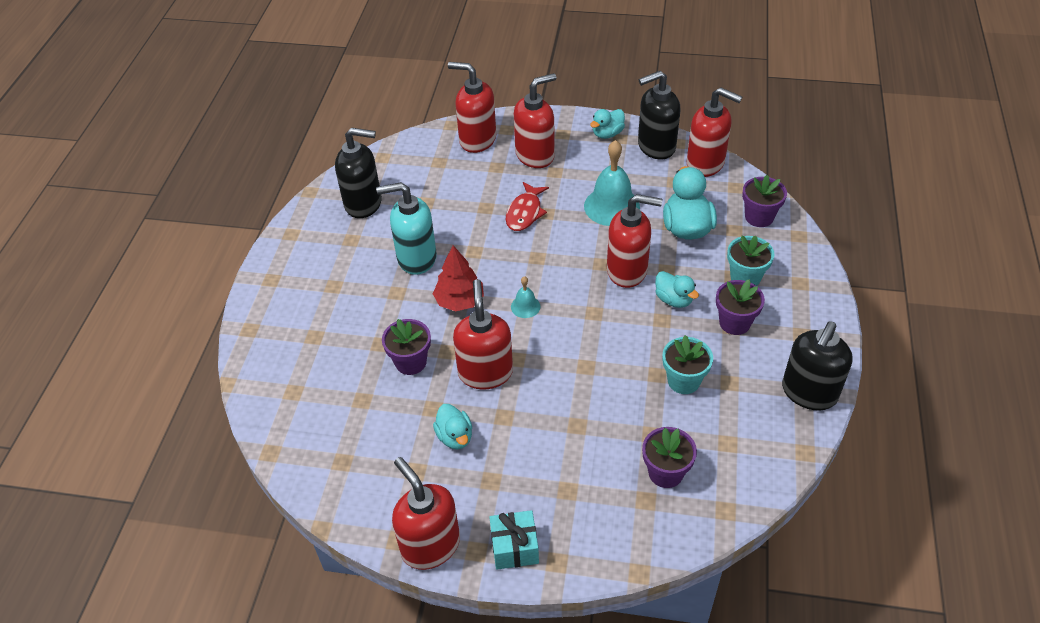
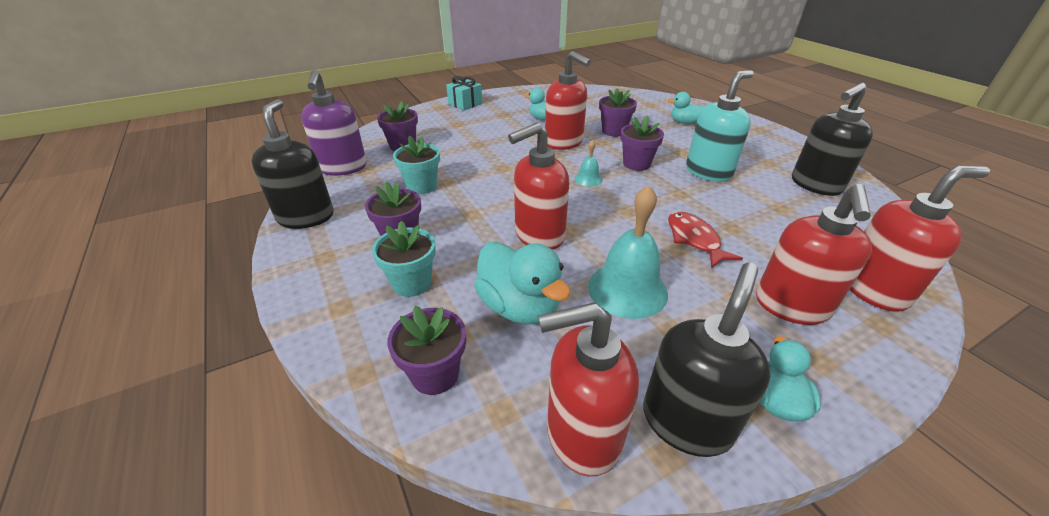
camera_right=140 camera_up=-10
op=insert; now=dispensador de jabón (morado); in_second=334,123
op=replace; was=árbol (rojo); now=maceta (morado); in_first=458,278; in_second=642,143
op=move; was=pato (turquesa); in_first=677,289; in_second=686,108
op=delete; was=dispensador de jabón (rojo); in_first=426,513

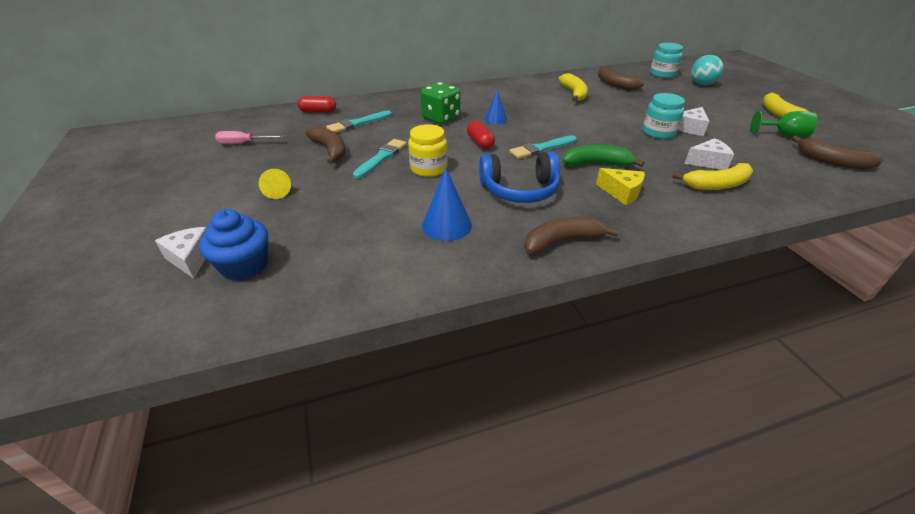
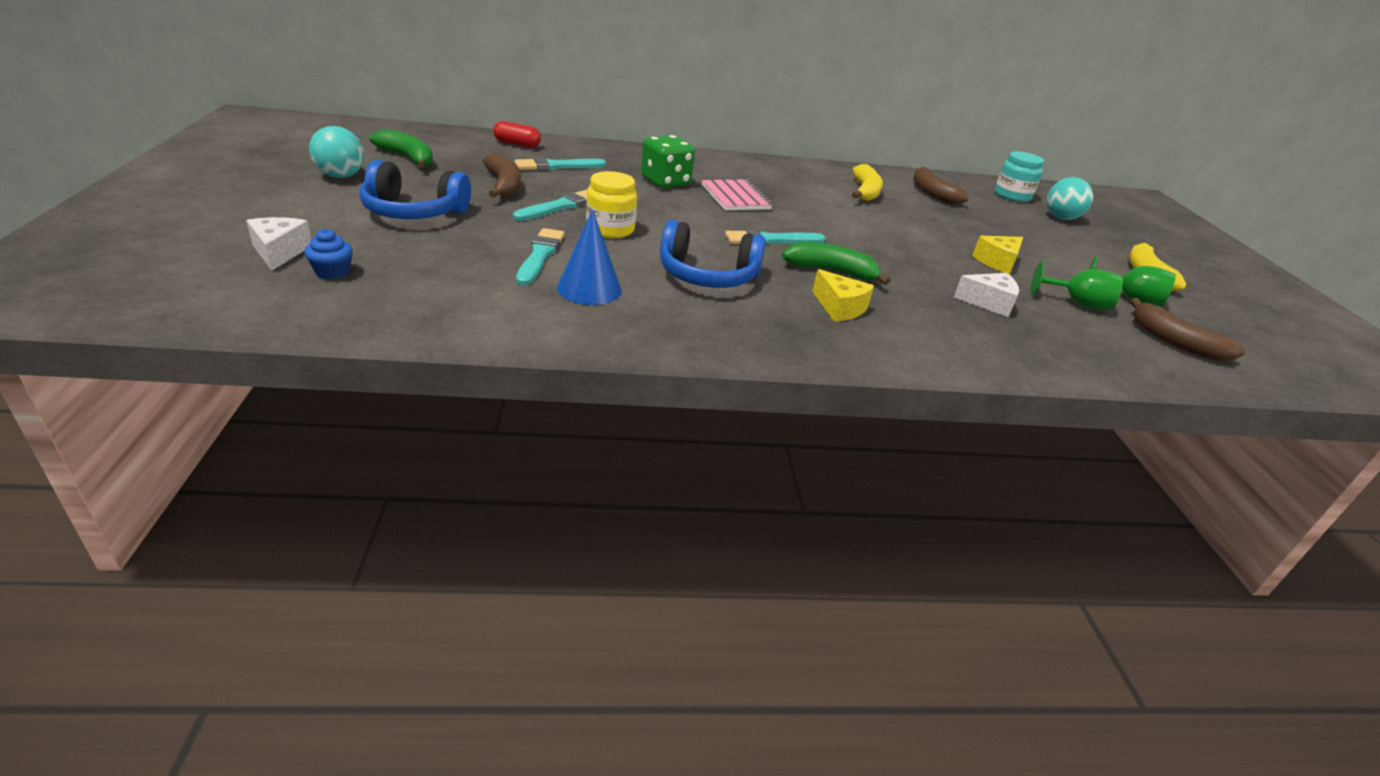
camera_right=10 camera_up=-5
op=resize; was=magdalena (azul); in_first=233,245; in_second=328,254; ratio=0.58
op=insert; now=pelota (turquesa); in_second=336,152
op=replace; was=cono (amarillo); now=auriculares (azul); in_first=275,184; in_second=415,189
op=replace; was=destornillador (rosa); now=plátano (verde); in_first=249,137; in_second=401,148
op=insert; now=pincel (turquesa); in_second=540,257
op=replace; was=cono (azul); now=cuaderno (rosa); in_first=495,107; in_second=737,195
op=recolor; was=queso (blanco); now=queso (amarillo); in_first=693,121; in_second=997,255
op=insert; now=copa (verde); in_second=1076,285
op=delete; was=cápsula (rojo); in_first=481,135
op=delete; was=plátano (marrón); in_first=571,235
op=delete; was=tarro (turquesa); in_first=663,116
op=delete; was=plátano (amarillo); in_first=713,176

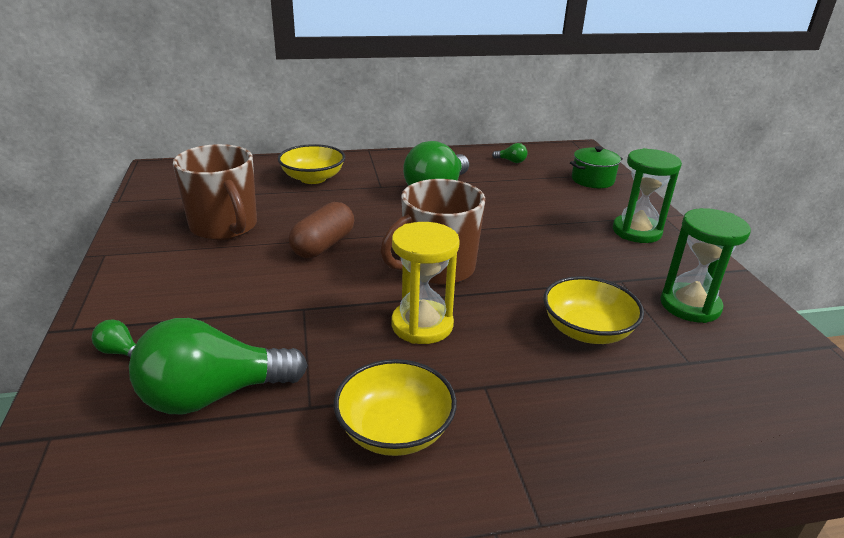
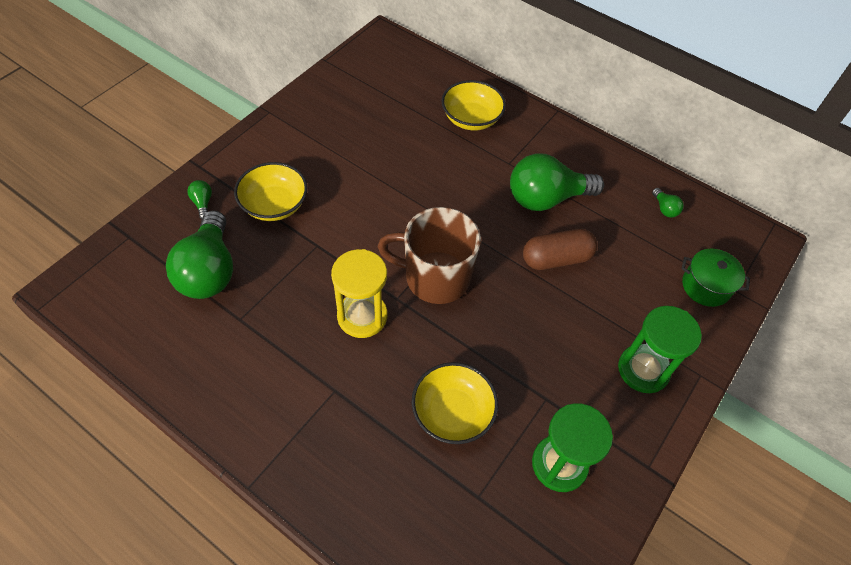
camera_right=45 camera_up=25
op=rotate; was=bombilla (verde); in_first=218,366; in_second=199,254; clockwise=-120
op=move; was=cuenco (amarillo); in_first=395,407; in_second=270,191
op=move; was=cápsula (marrón); in_first=321,230; in_second=560,249
op=delete; was=taza (marrón); in_first=215,192

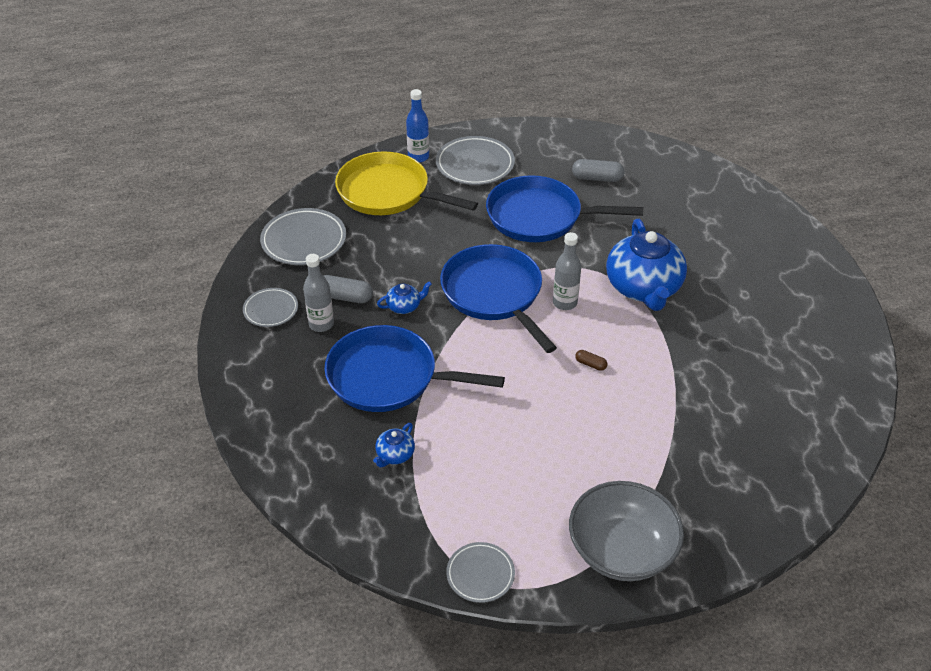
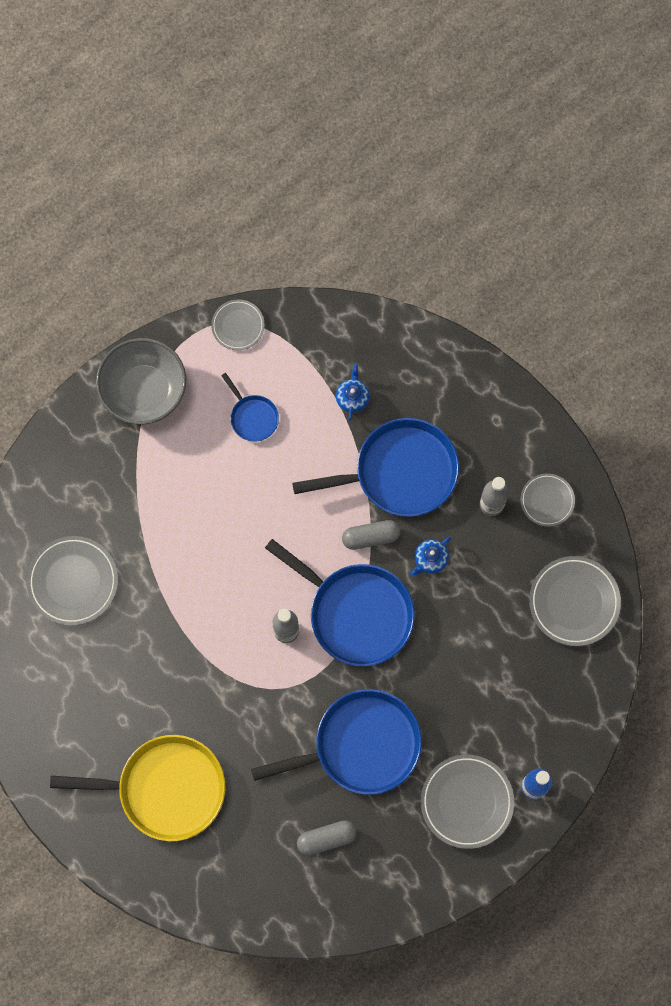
camera_right=155 camera_up=30
op=insert; now=plato (gris); in_second=72,581
op=move; was=sartén (amarillo); in_first=406,183; in_second=137,788
op=insert; now=sartén (azul); in_second=250,407
op=move; was=cápsula (gris); in_first=348,289; in_second=371,535
op=delete; was=cápsula (marrón); in_first=591,360
op=delete; was=tetera (azul); in_first=646,265

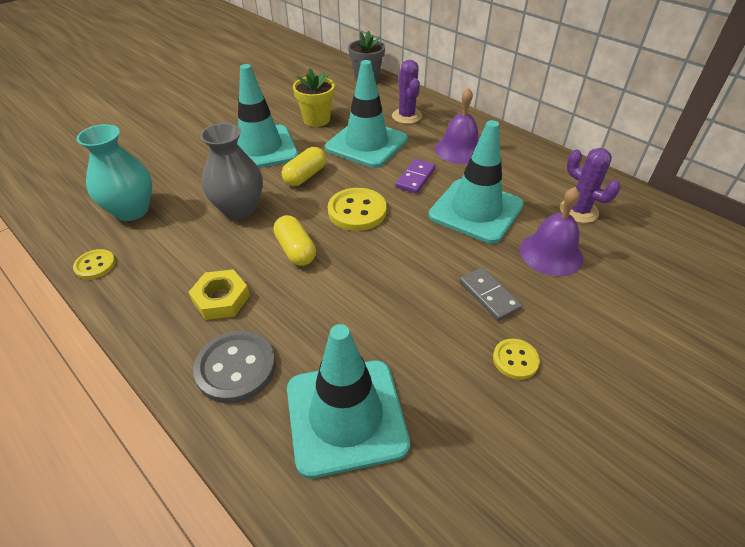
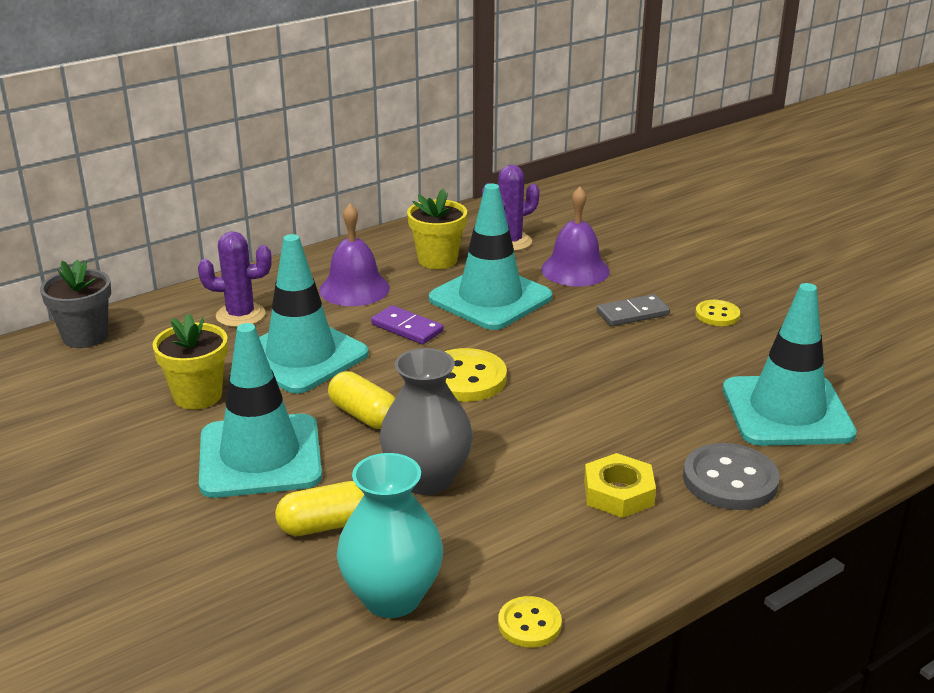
camera_right=-80 camera_up=-15
op=move; was=cápsula (amarillo); in_first=294,240; in_second=319,508
op=insert; now=maceta (amarillo); in_second=437,228

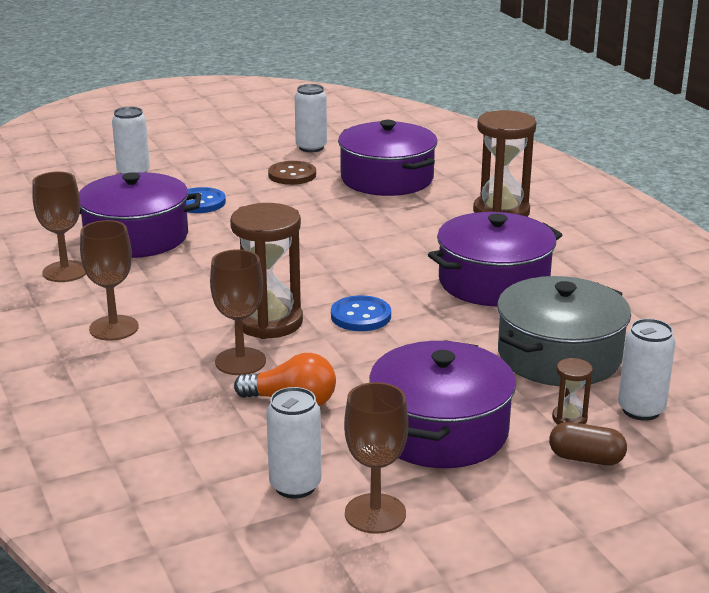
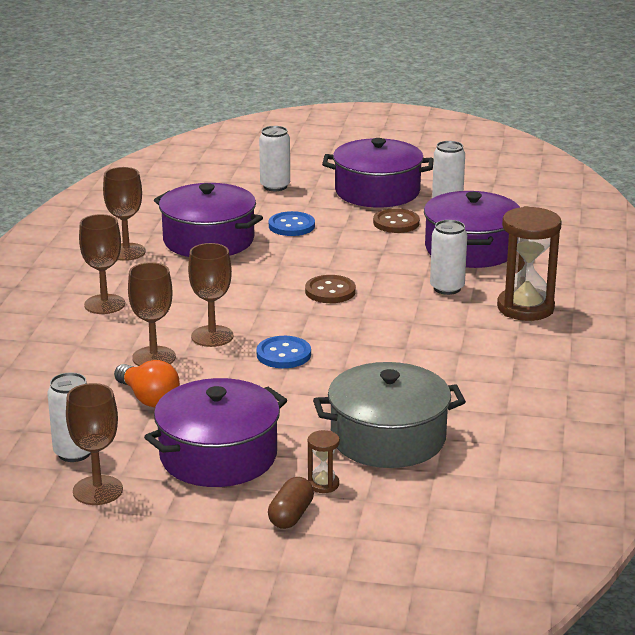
camera_right=35 camera_up=0
op=replace; was=reloj de arena (marrón); now=copa (marrón); in_first=266,271; in_second=210,295
op=rotate; was=cápsula (marrón); in_first=588,443; in_second=291,503; clockwise=60
op=insert; now=botón (marrón); in_second=330,289
op=move; was=olla (morado); in_first=495,259; in_second=378,172
op=move; was=lata (blanco); in_first=647,369; in_second=448,257

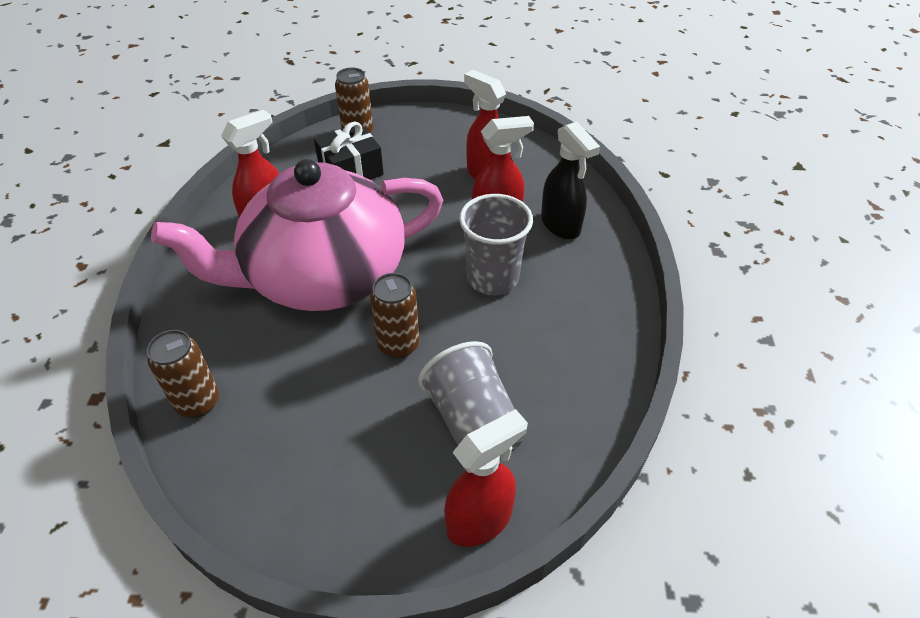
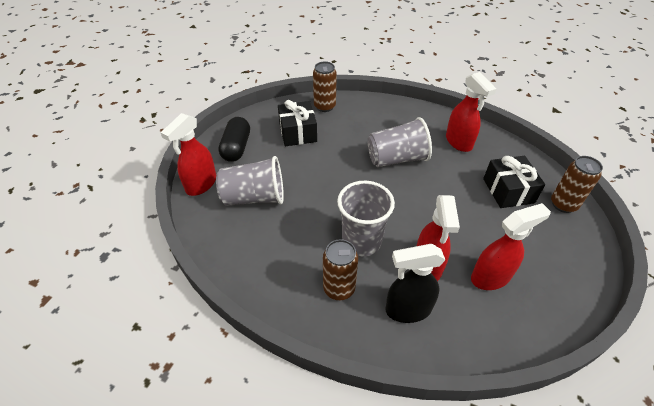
camera_right=110 camera_up=0
op=rotate; was=pulverizador (rojo); in_first=486,478; in_second=188,154; clockwise=45
op=insert; now=cápsula (negro); in_second=234,139
op=insert; now=regalo (negro); in_second=297,123
op=move; was=lata (marrón); in_first=394,316; in_second=340,269
op=replace; was=tetera (rosa); now=vaso (gris); in_first=297,235; in_second=399,142

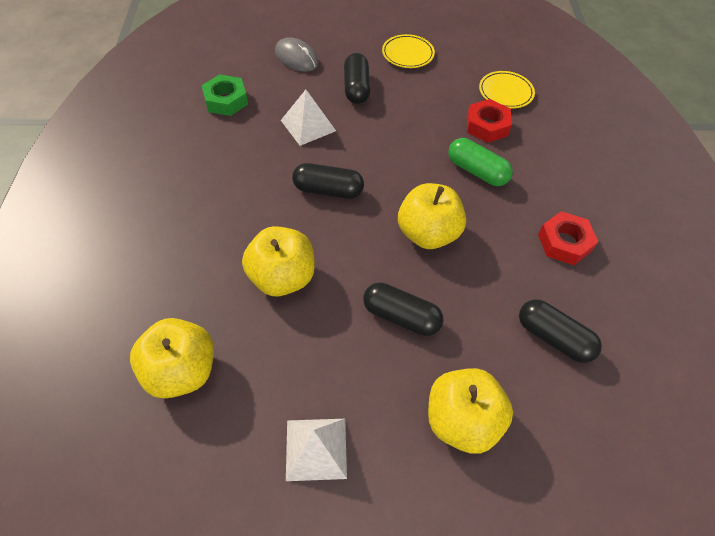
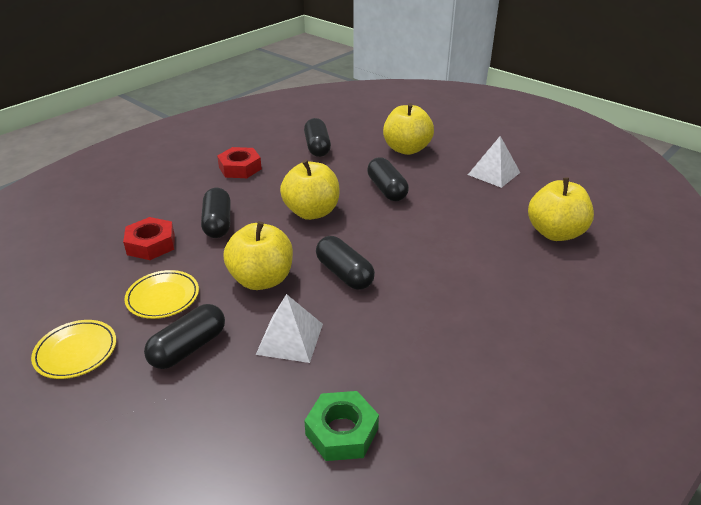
camera_right=-135 camera_up=-20
op=move; was=plato (amarillo); in_first=507,89; in_second=161,294
op=recolor; was=cápsula (verde); now=cápsula (negro); in_first=480,162; in_second=215,212
op=move; was=manzana (amarillo); in_first=278,261; in_second=258,255
op=delete; was=ratón (gris); in_first=297,54

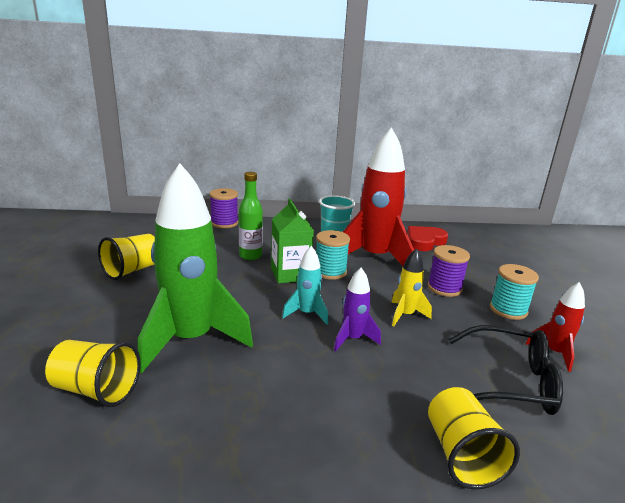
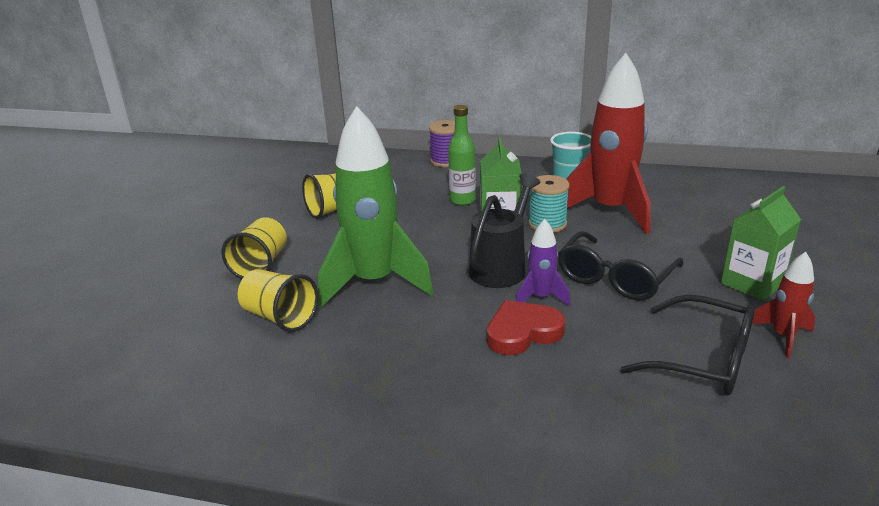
camera_right=20 camera_up=5
op=move; was=vaso (amarillo); in_first=474,438; in_second=254,248
op=replace; was=cohete (turquesa); now=regadera (negro); in_first=305,285; in_second=505,231
op=move; was=corazón (rojo); in_first=427,238; in_second=526,327
op=replace; was=cohete (amarillo); now=gafas (negro); in_first=411,287; in_second=620,265
op=replace; was=carrete (turquesa); now=cartón de leche (verde); in_first=514,292; in_second=761,243
op=delete; was=carrete (morado); in_first=449,271

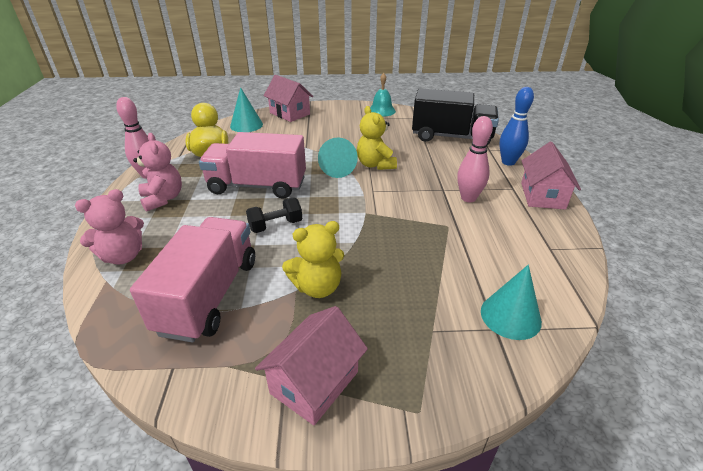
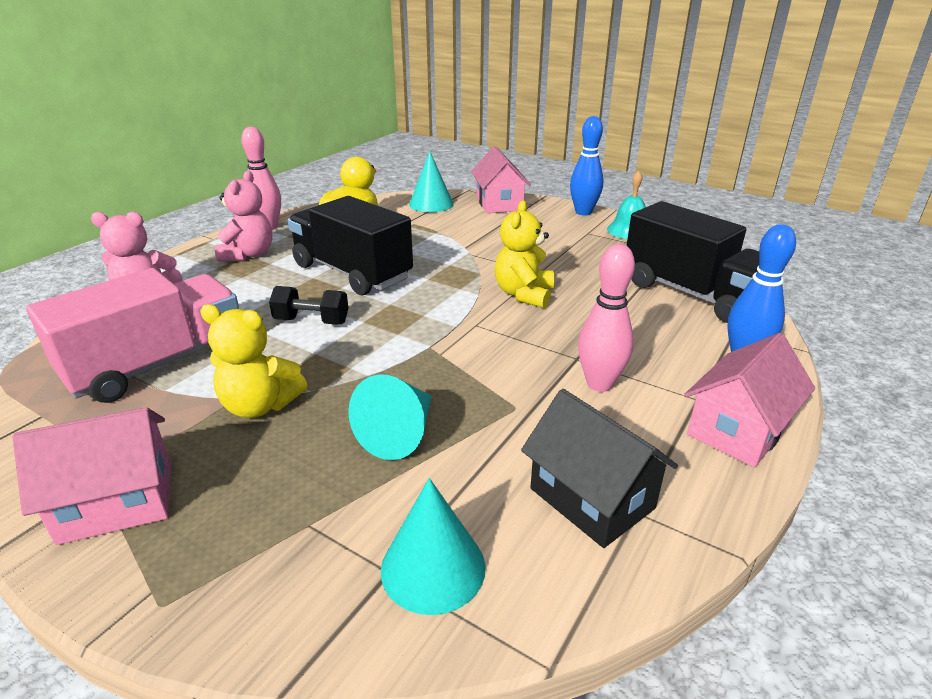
camera_right=35 camera_up=-5
op=recolor; was=camión (rosa); now=camión (negro); in_first=252,165; in_second=350,245
op=move; was=cono (turquesa); in_first=338,157; in_second=390,417
op=insert; now=casa (negro); in_second=599,468
op=insert; now=bolo (azul); in_second=586,166

